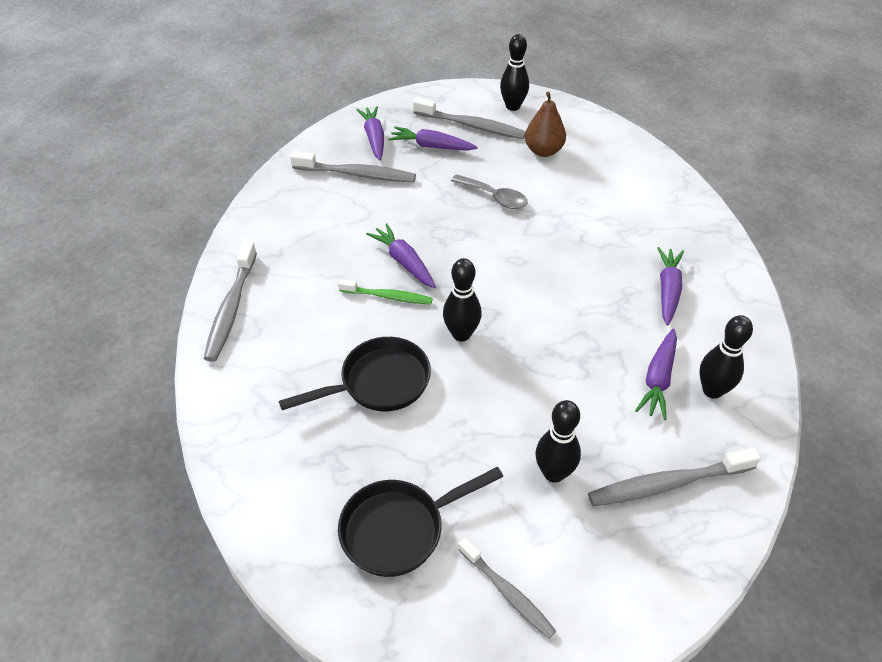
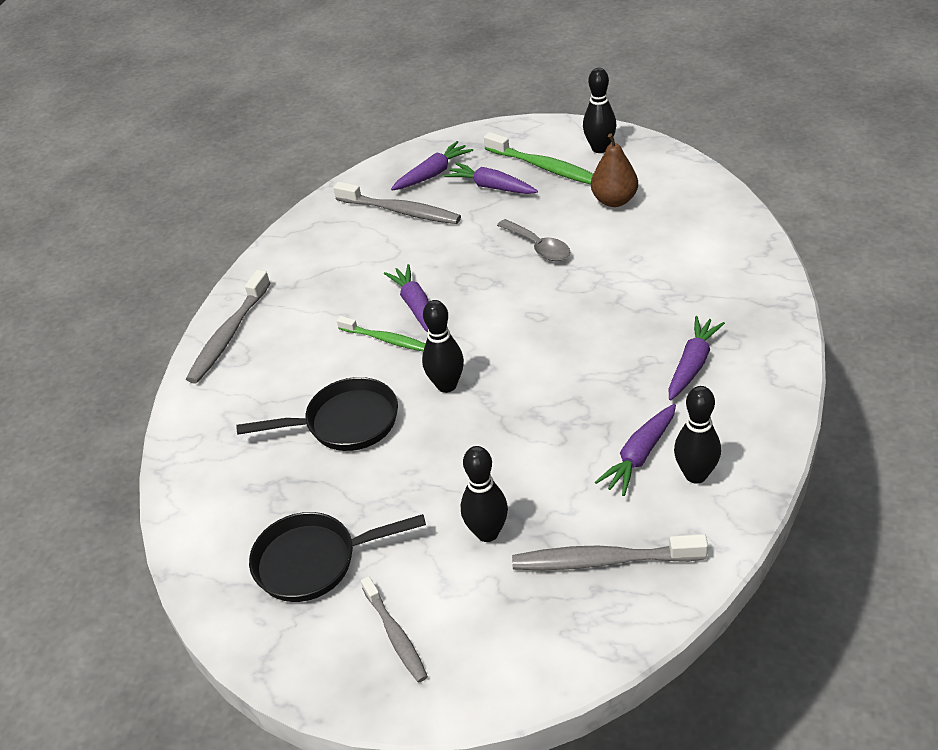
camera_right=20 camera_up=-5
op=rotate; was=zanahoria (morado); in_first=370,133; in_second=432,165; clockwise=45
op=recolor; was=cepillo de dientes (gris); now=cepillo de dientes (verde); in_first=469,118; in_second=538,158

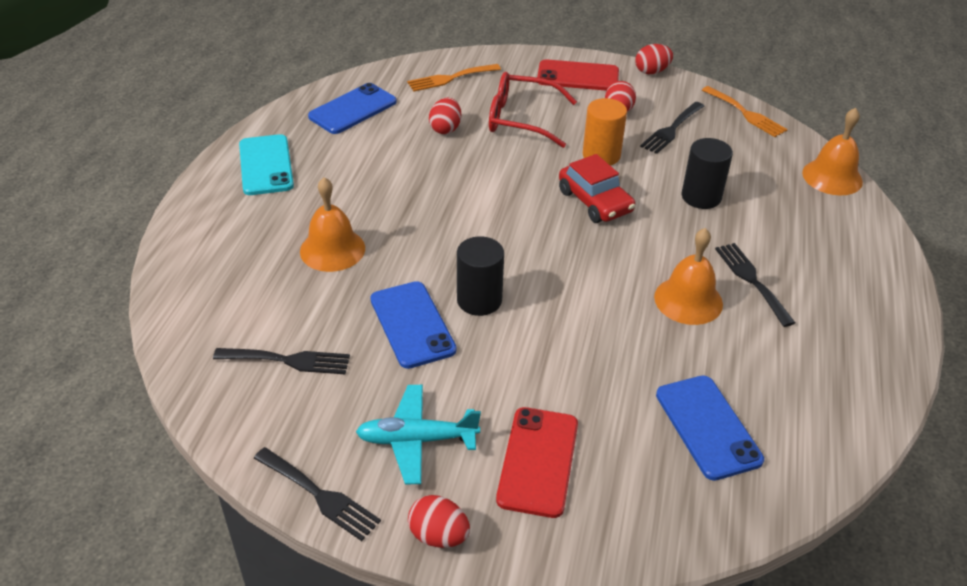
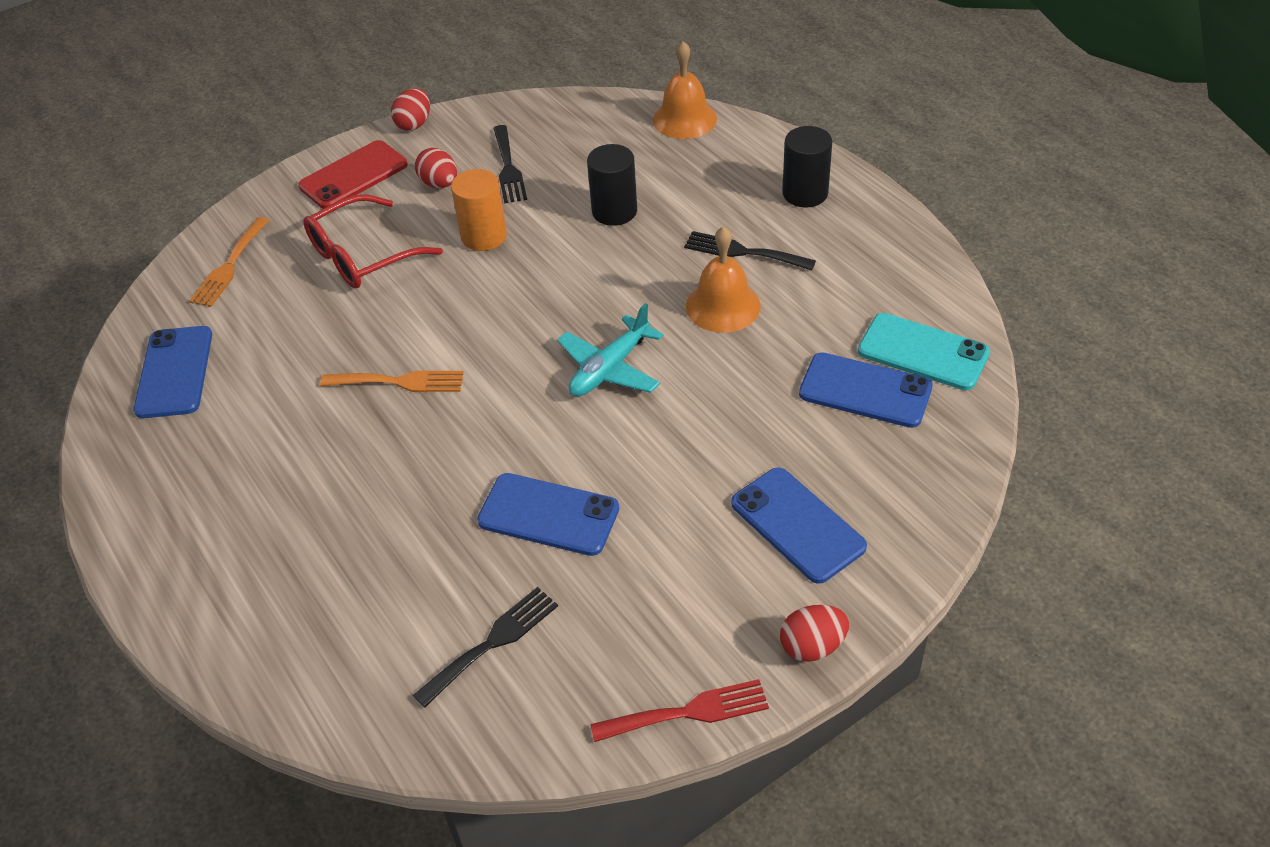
camera_right=-45 camera_up=5
op=move; was=tenedor (naranja); in_first=745,111; in_second=392,381
op=move; was=avión (turquesa); in_first=418,434; in_second=610,349
op=recolor; was=tenedor (negro); now=tenedor (rojo); in_first=317,494; in_second=679,710
op=recolor; was=móvil (rojo); now=móvil (azul); in_first=537,462; in_second=799,525
op=move; was=cilindro (negro); in_first=480,276; in_second=807,167
op=move; was=móvil (turquesa); in_first=266,164; in_second=924,351
op=delete; was=campana (naranja); in_first=332,224
op=delete; was=huevo (rojo); in_first=445,116
op=delete; was=coche (rojo); in_first=597,188

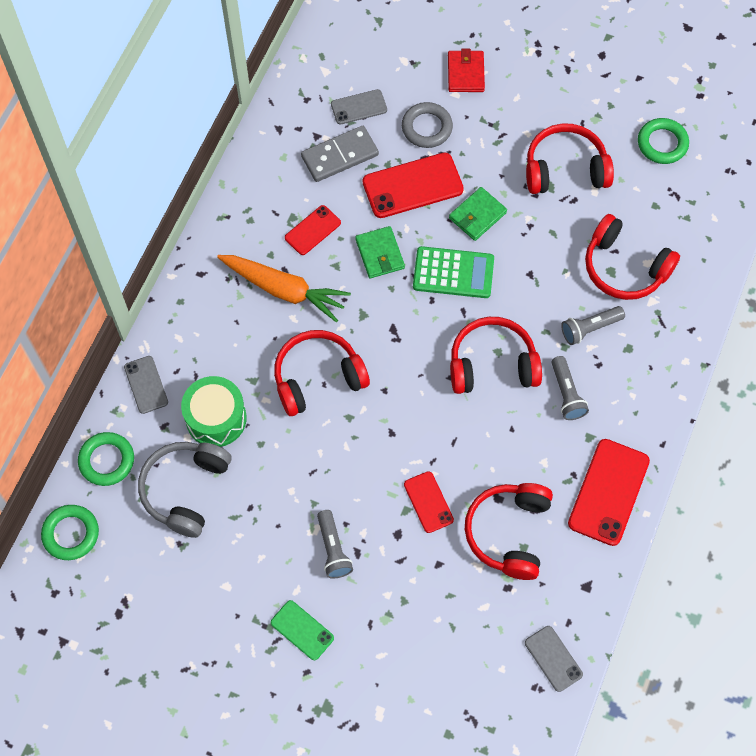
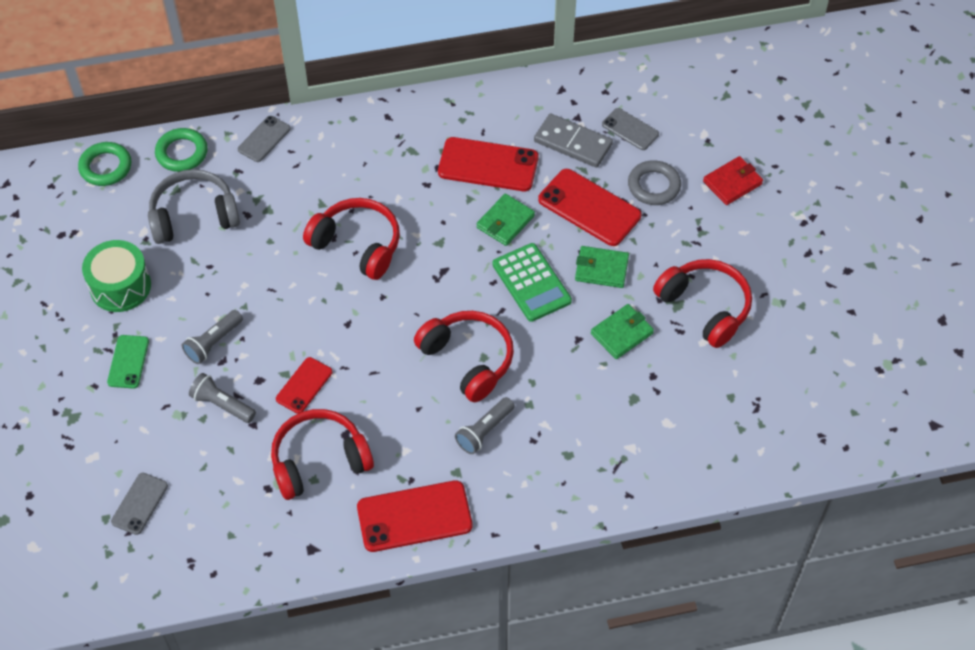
camera_right=55 camera_up=-10
op=move; was=tambor (verde); in_first=214,411; in_second=116,276
op=move; was=móvil (gris); in_first=554,659; in_second=139,504
op=move; was=lámpara de mano (gris); in_first=593,325; in_second=222,398
op=resize; was=móvil (rojo); in_first=313,230; in_second=488,164; ratio=1.74
op=insert; now=cartera (verde); in_second=622,331
op=delete; was=zanahoria (naranja); in_first=284,288
op=delete; was=auriculares (rojo); in_first=632,257
op=delete; was=anillo (verde); in_first=663,141

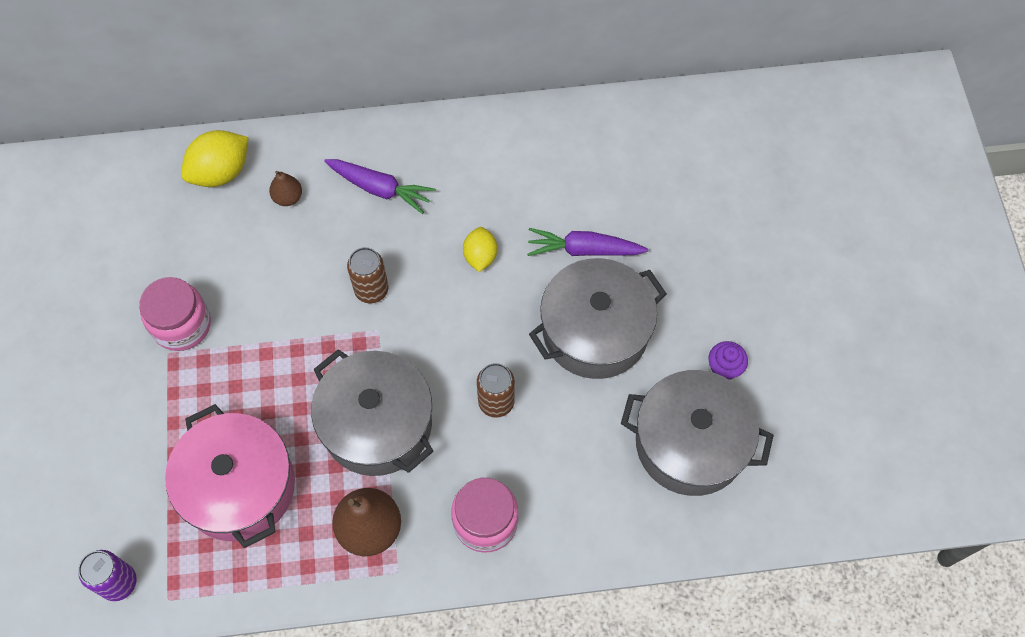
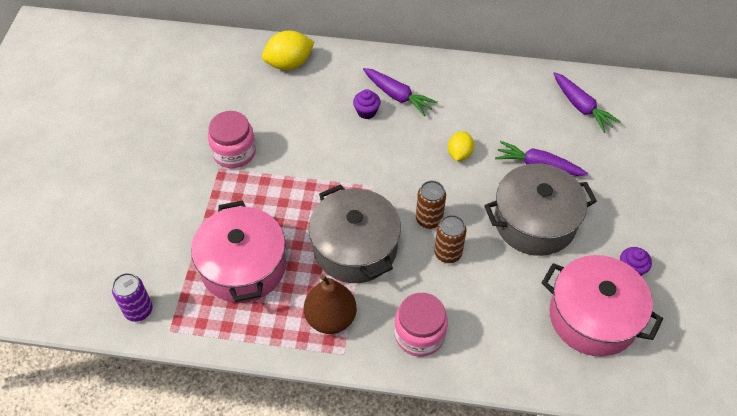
camera_right=15 camera_up=-10
op=insert; now=magdalena (morado); in_second=367,104
op=move; was=lata (marrón); in_first=368,275; in_second=431,205
op=recolor; was=olla (gris); now=olla (rosa); in_first=697,433; in_second=602,305
op=insert; now=zanahoria (morado); in_second=587,102
op=delete; was=pera (marrón); in_first=285,188

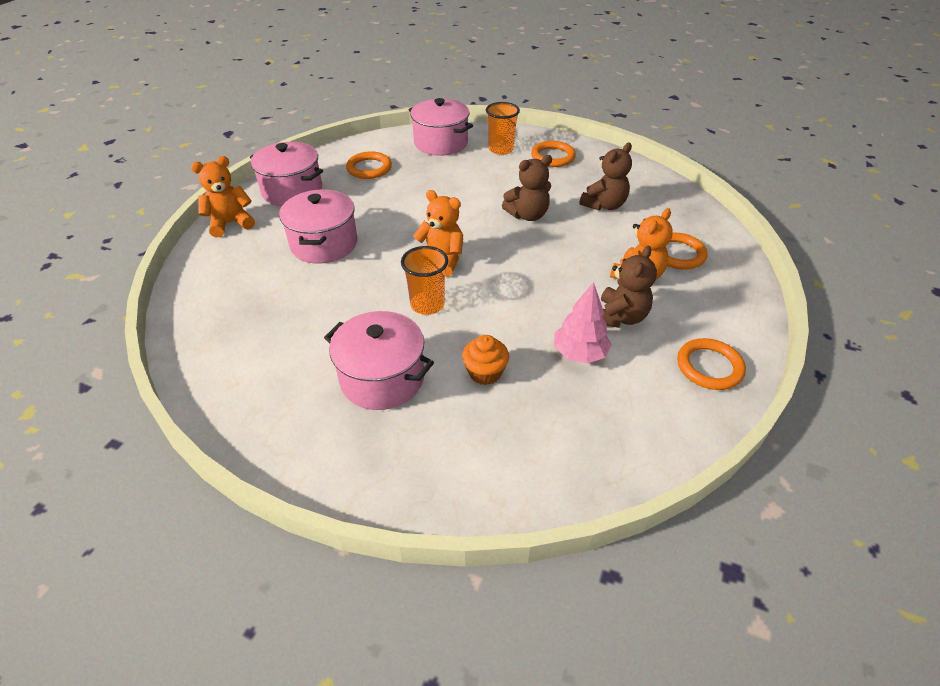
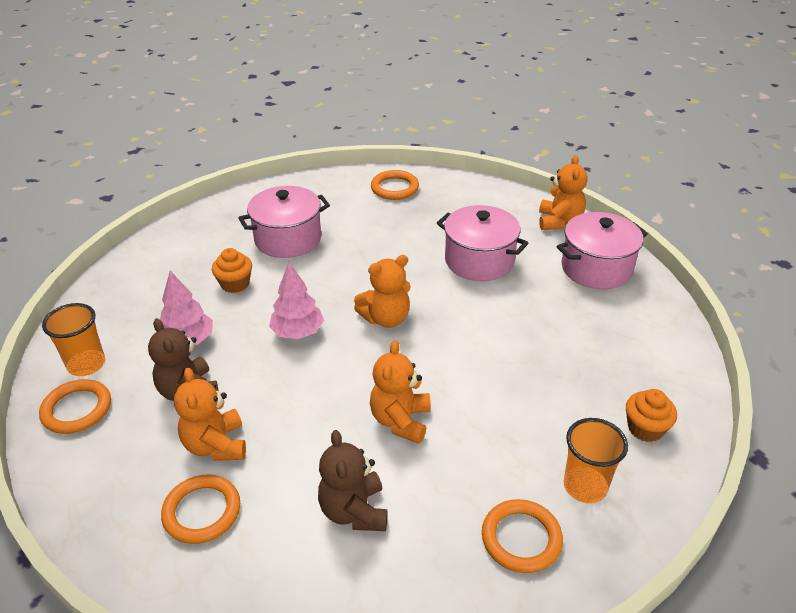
camera_right=125 camera_up=-5
op=move; was=vaso (naranja); in_first=424,280; in_second=73,339
op=insert; now=árbol (rosa); in_second=296,300
op=recolor; was=osito (marrón); now=osito (naranja); in_first=527,188; in_second=400,392
op=move; was=anillo (naranja); in_first=369,165; in_second=395,185
op=replace; was=olla (rosa); now=magdalena (naranja); in_first=440,127; in_second=651,415

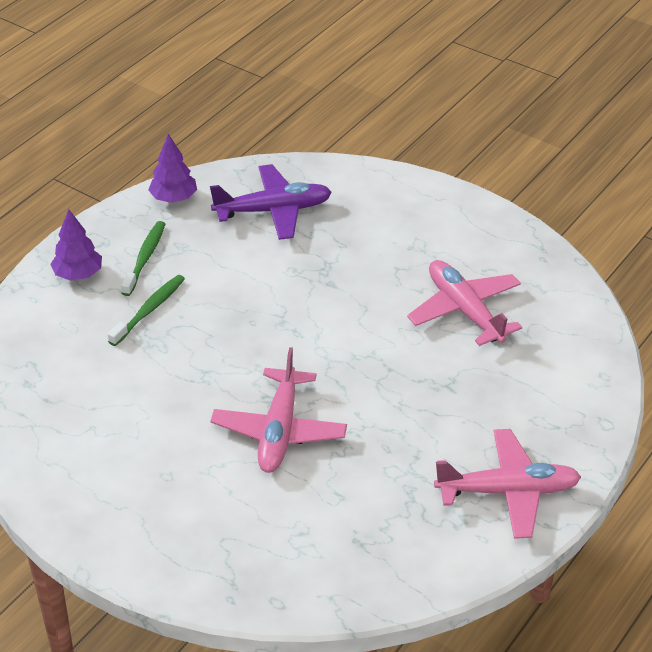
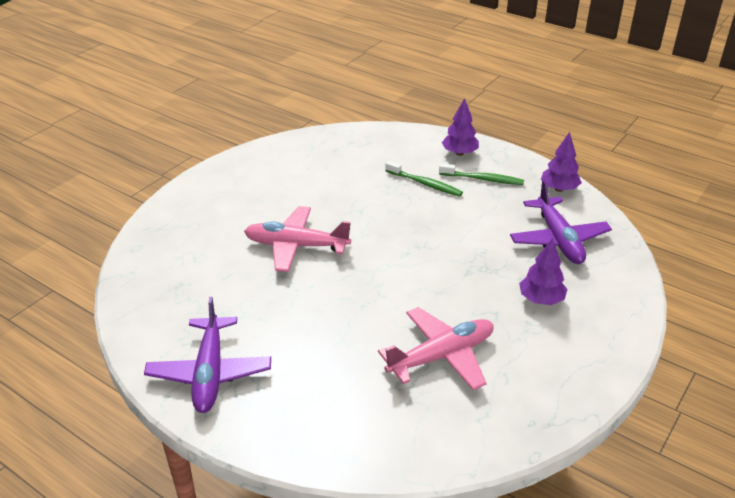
camera_right=90 camera_up=-5
op=recolor; was=avión (rosa); now=avión (morado); in_first=507,484; in_second=207,355
op=insert; now=árbol (morado); in_second=543,271

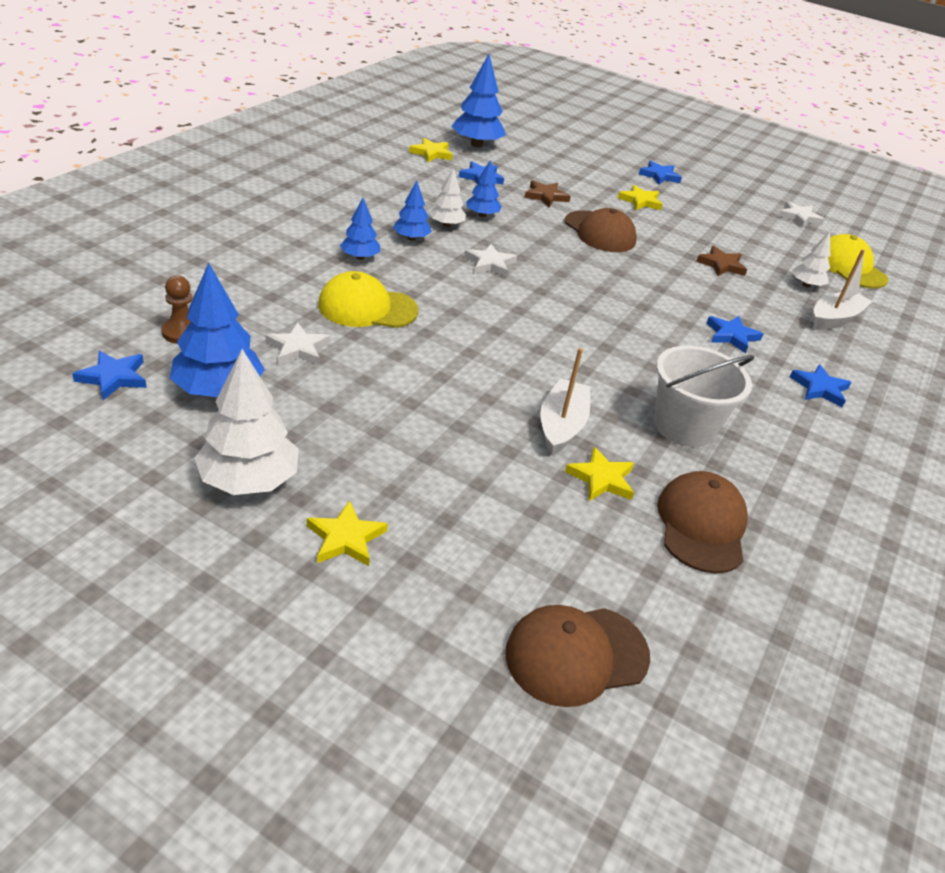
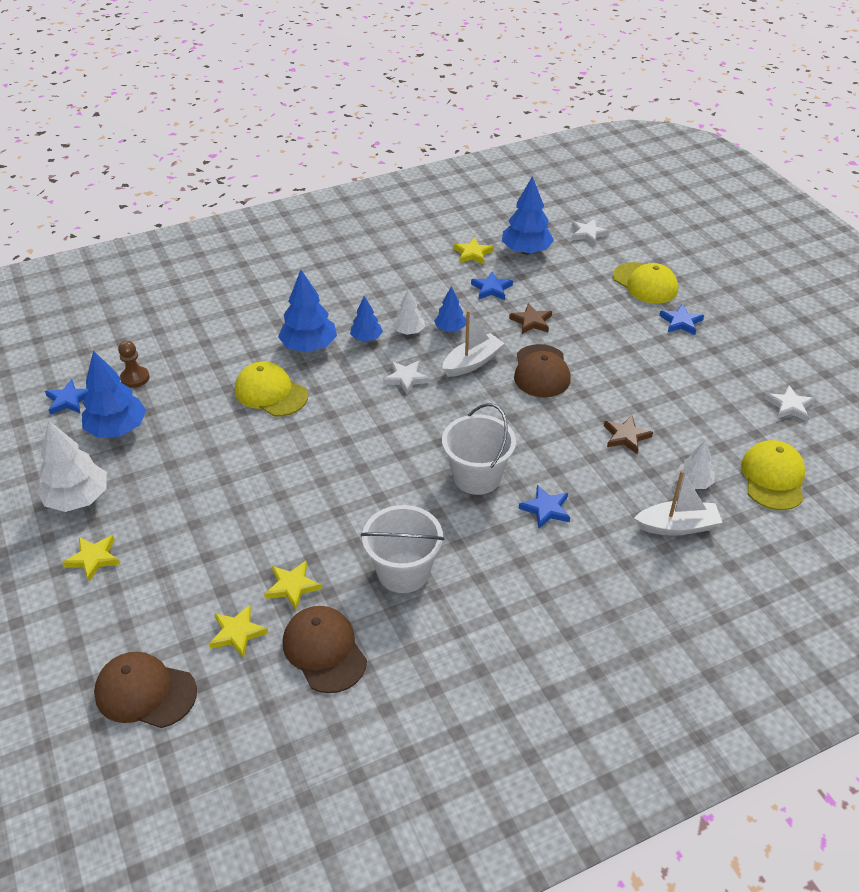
camera_right=40 camera_up=5
op=move; was=estrella (amarillo); in_first=640,197; in_second=238,631
op=resize; was=árbol (azul); in_first=360,229; in_second=307,311; ratio=1.75
op=rotate; was=gorra (marrón); in_first=702,522; in_second=325,649; clockwise=-75
op=move; was=barco (blanco); in_first=565,402; in_second=473,343
op=insert; now=balde (blanco); in_second=479,449
op=move; was=estrella (blanco); in_first=297,343; in_second=590,232
op=insert; now=gorra (amarillo); in_second=645,283
op=delete; was=estrella (azul); in_first=820,385

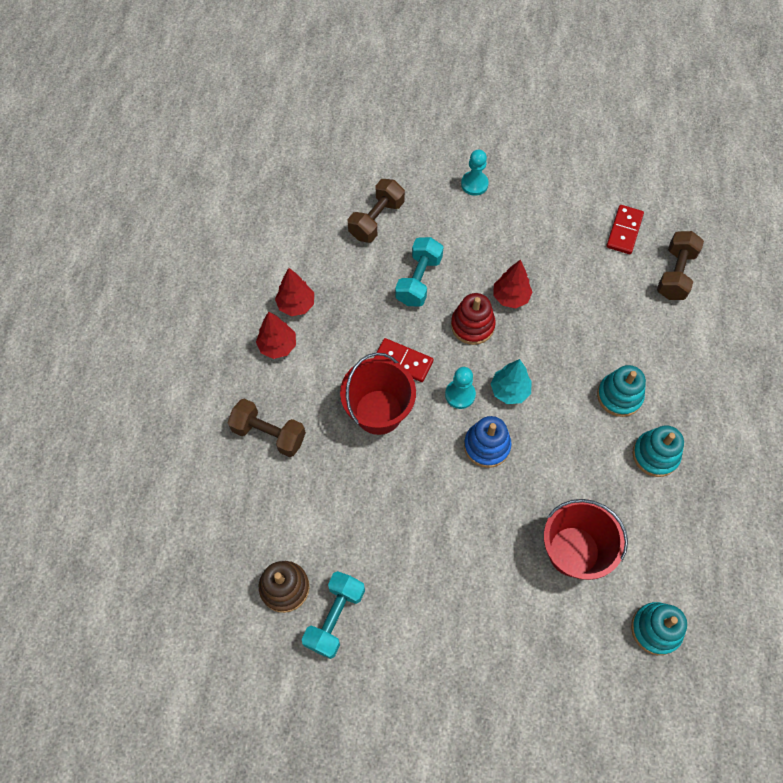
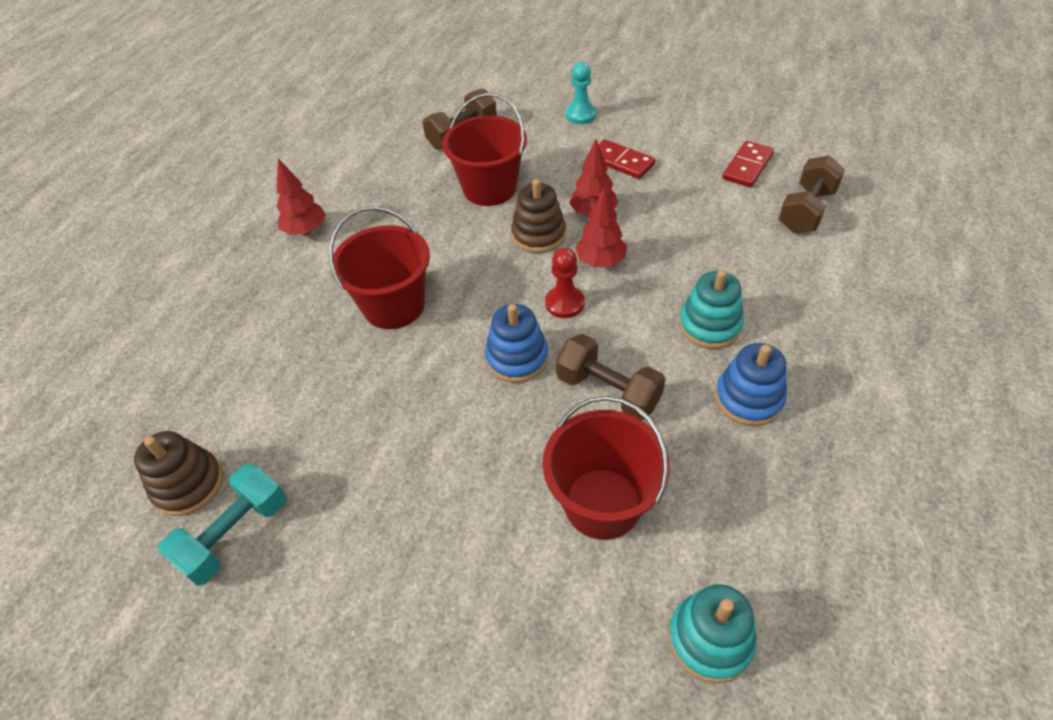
camera_right=15 camera_up=-15
op=replace; was=mancuerna (turquesa); now=balde (rojo); in_first=419,271; in_second=484,149
op=recolor; was=juguete apilable (rojo); now=juguete apilable (marrón); in_first=473,319; in_second=538,216
op=replace; was=árbol (turquesa); now=peón (rojo); in_first=511,381; in_second=565,283
op=move; was=mancuerna (marrón); in_first=267,428; in_second=610,377
op=move; was=árbol (rojo); in_first=294,292; in_second=601,227
op=move; was=ficha de dominó (rojo); in_first=403,360; in_second=626,159
op=recolor; was=juguete apilable (turquesa); now=juguete apilable (azul); in_first=658,451; in_second=751,384
op=delete; was=peón (turquesa); in_first=460,388

